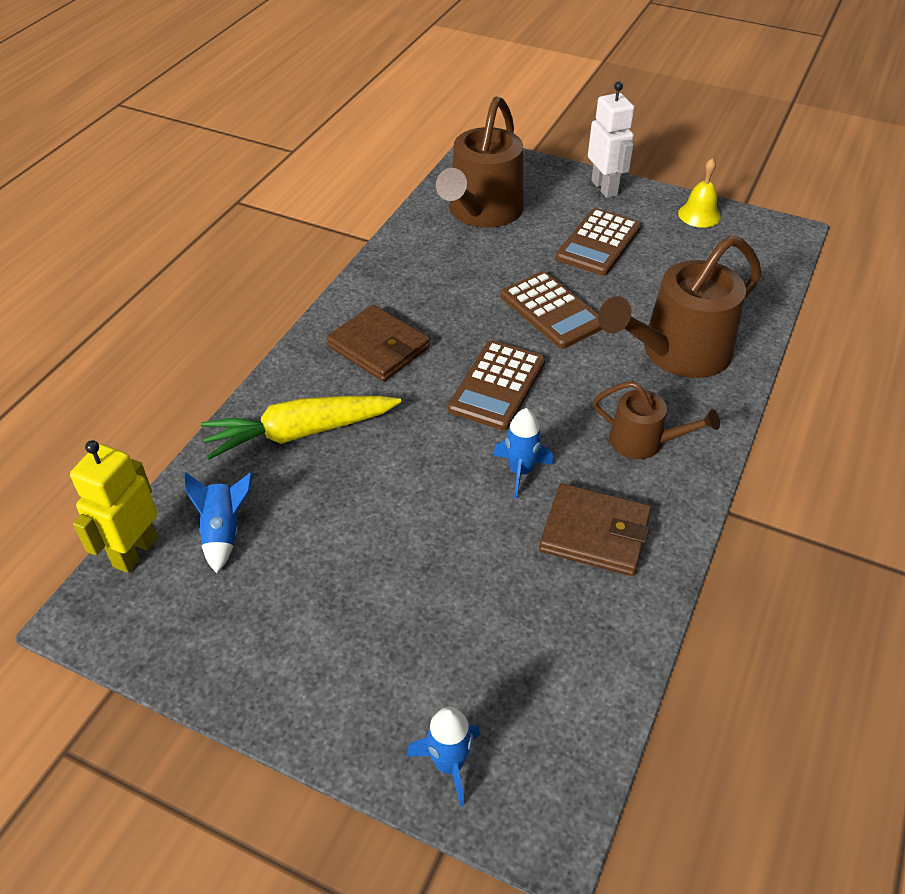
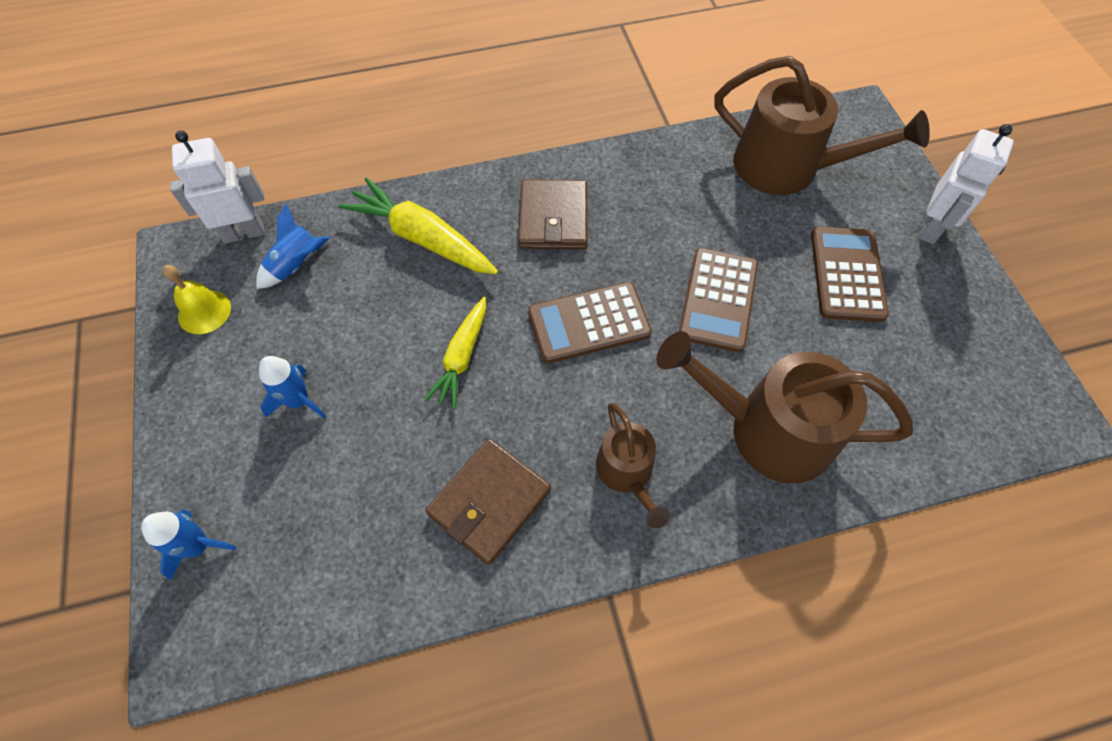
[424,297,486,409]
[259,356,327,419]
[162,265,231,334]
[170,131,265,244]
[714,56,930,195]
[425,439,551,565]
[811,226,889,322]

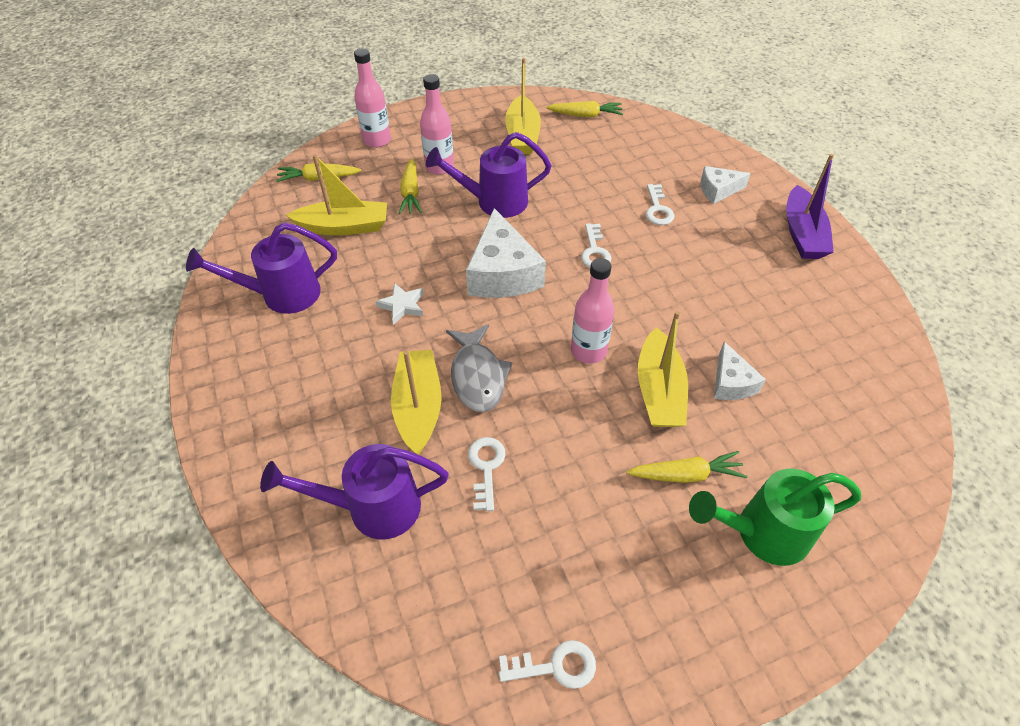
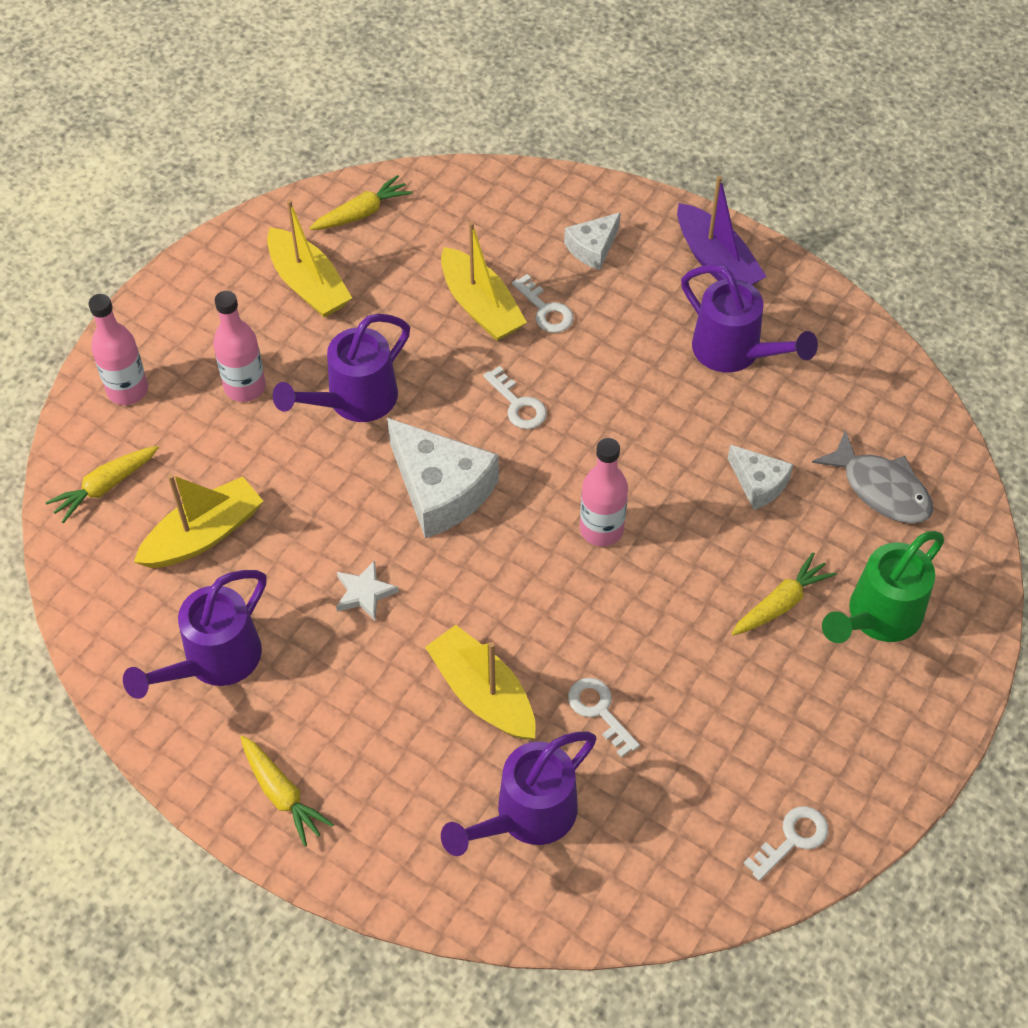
[681,264,818,372]
[240,735,334,847]
[812,430,933,524]
[441,221,527,341]

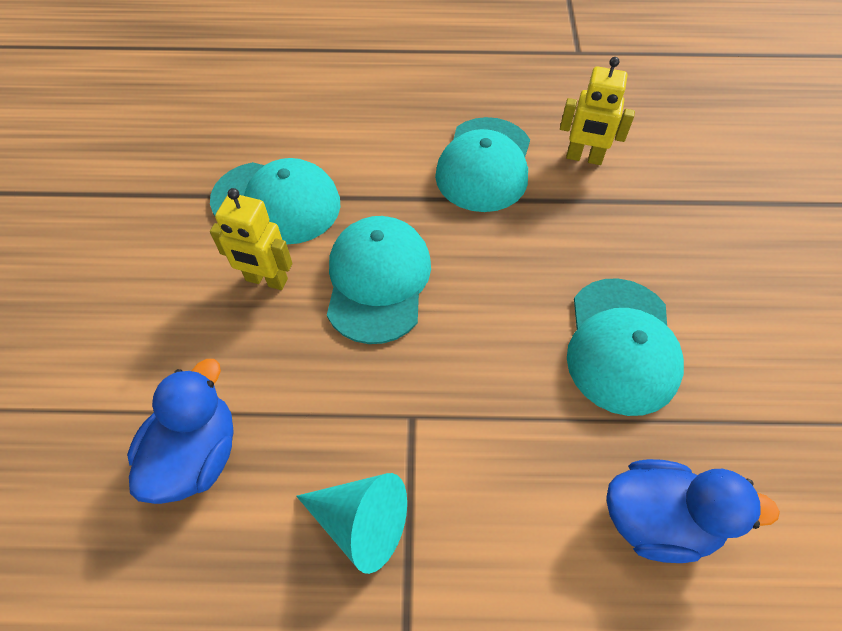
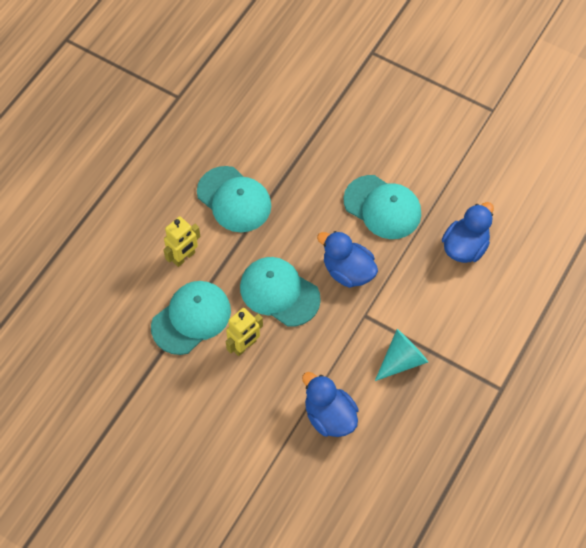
[317,231,378,288]
[163,216,201,267]

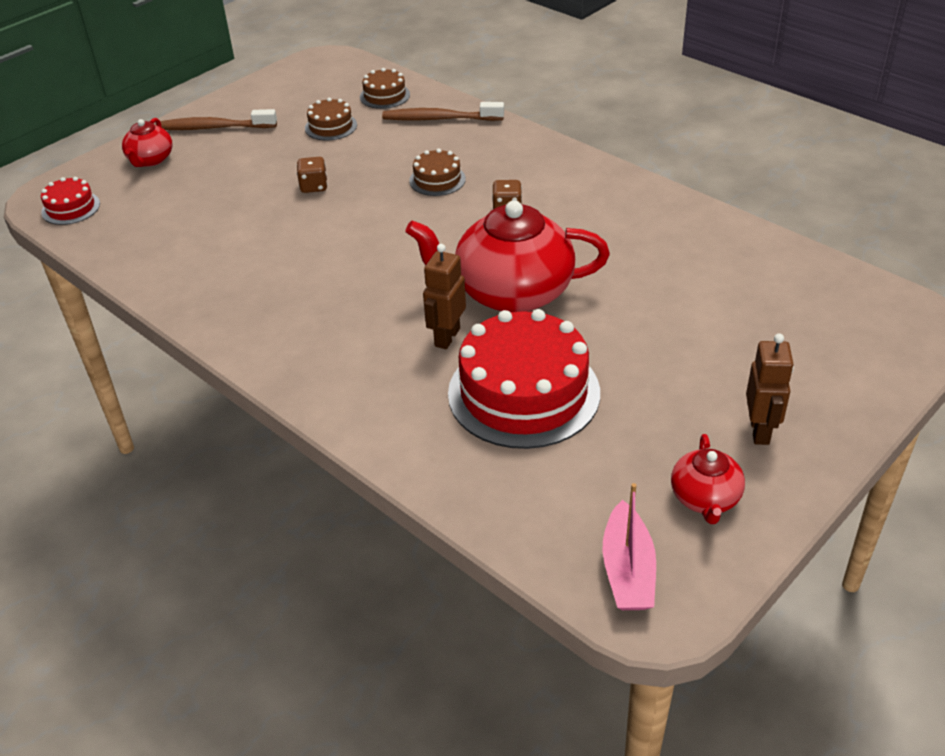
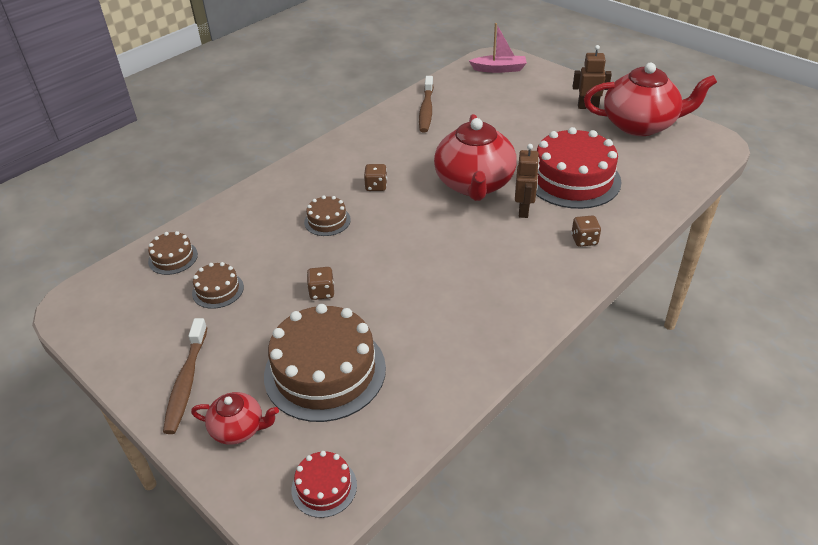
[264,304,386,422]
[571,216,601,247]
[419,76,434,132]
[469,23,527,73]
[515,144,540,218]
[584,63,717,136]

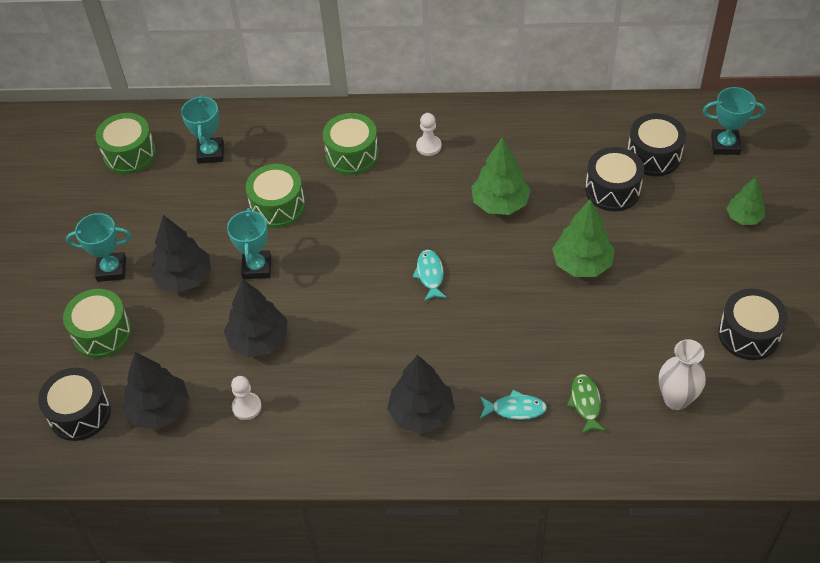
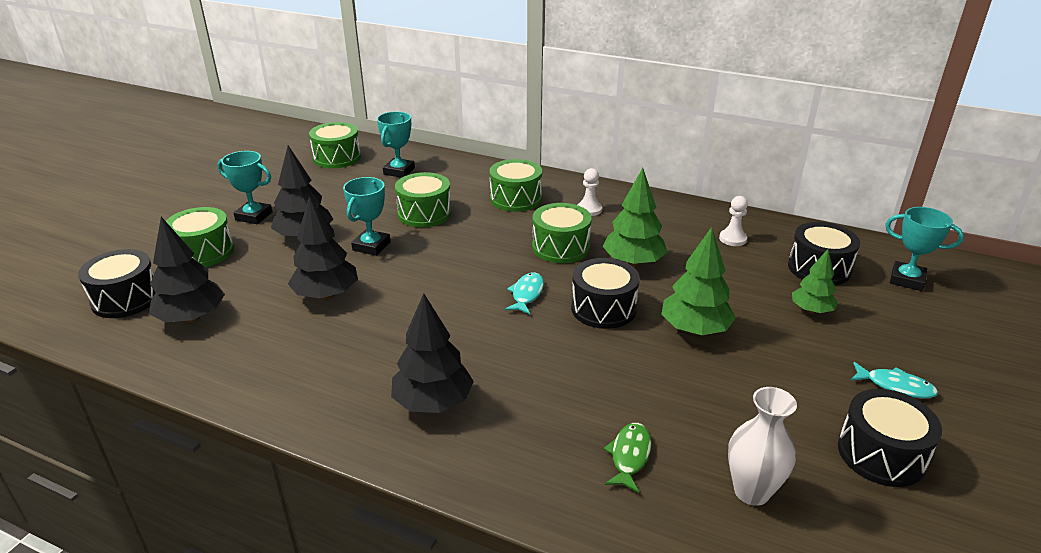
[532,203,592,263]
[719,196,748,246]
[850,362,938,398]
[571,258,640,329]
[792,249,838,313]

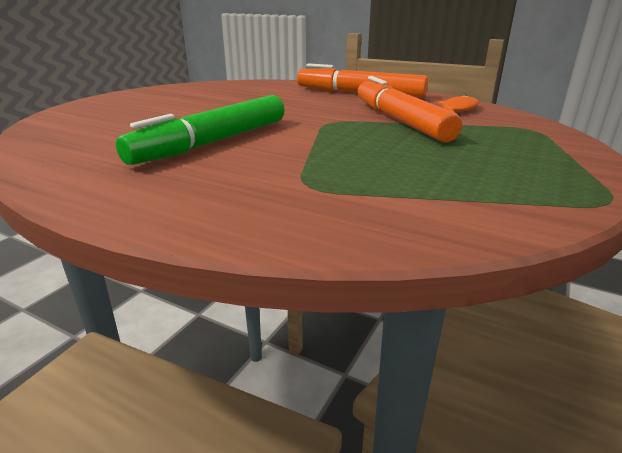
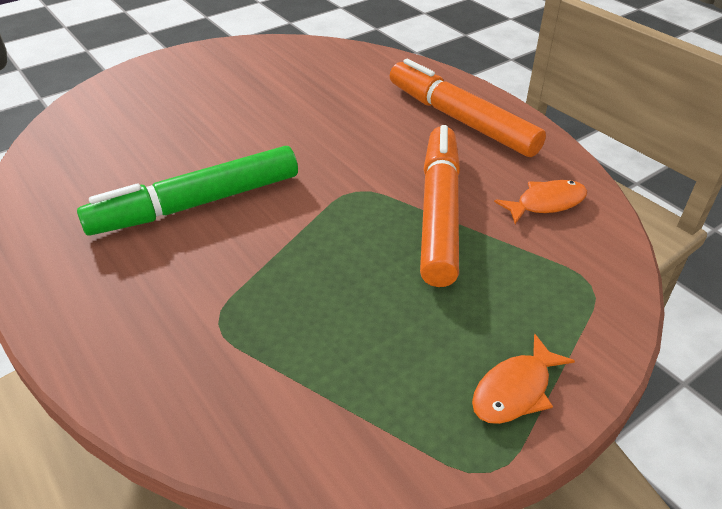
[472,334,575,424]

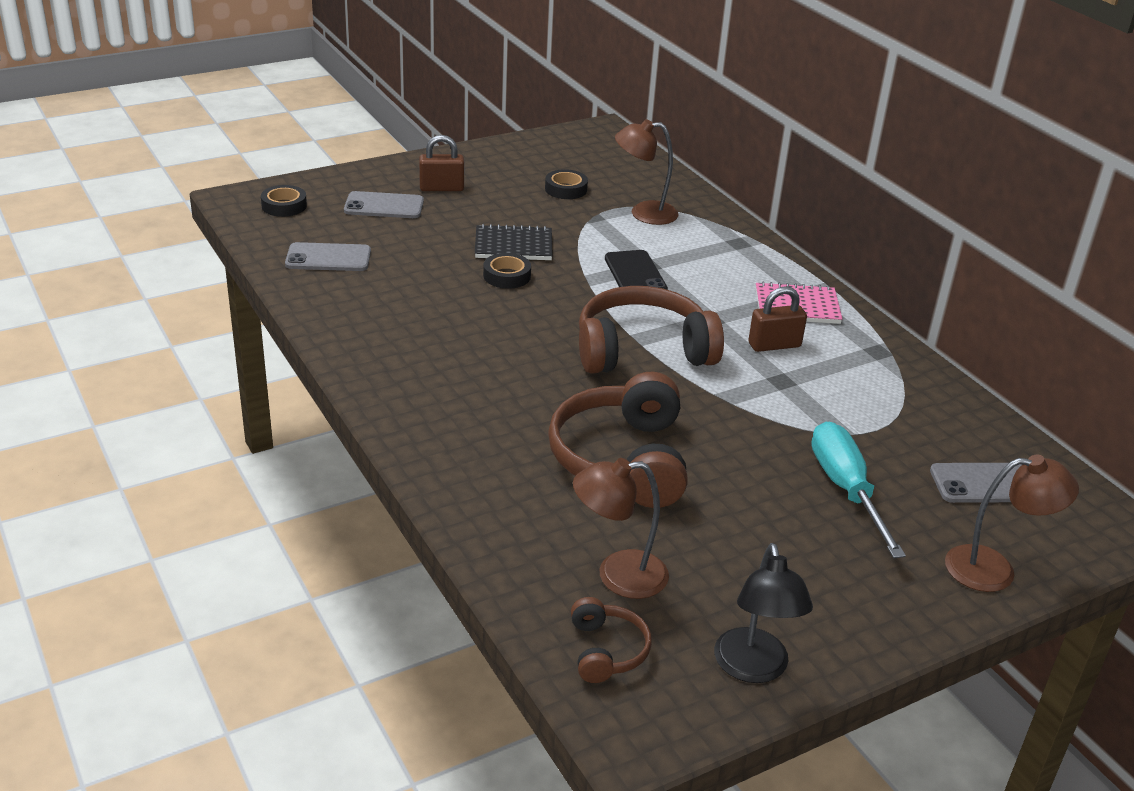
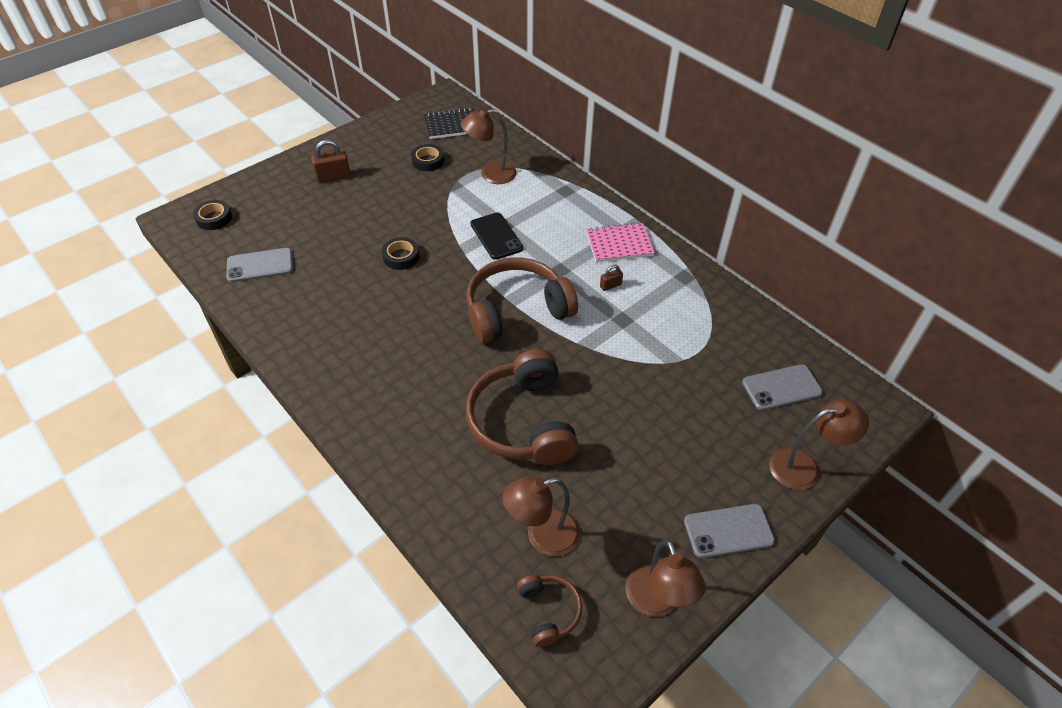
[811,422,906,558] (first image)
[684,504,775,558]
[424,107,475,139]
[626,540,706,617]
[600,265,623,291]

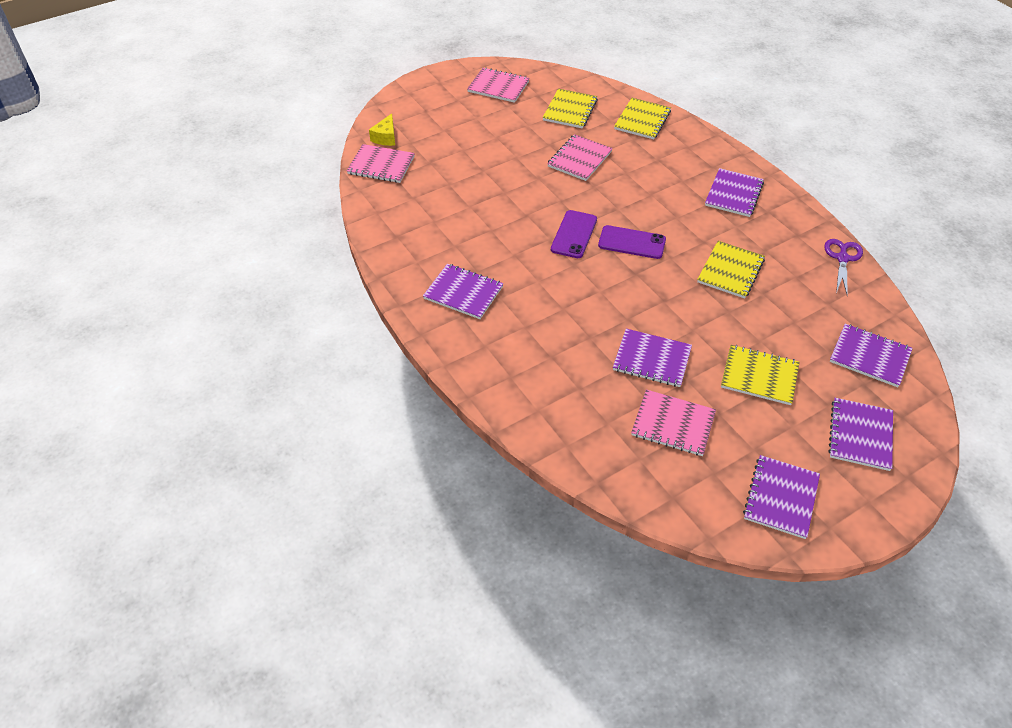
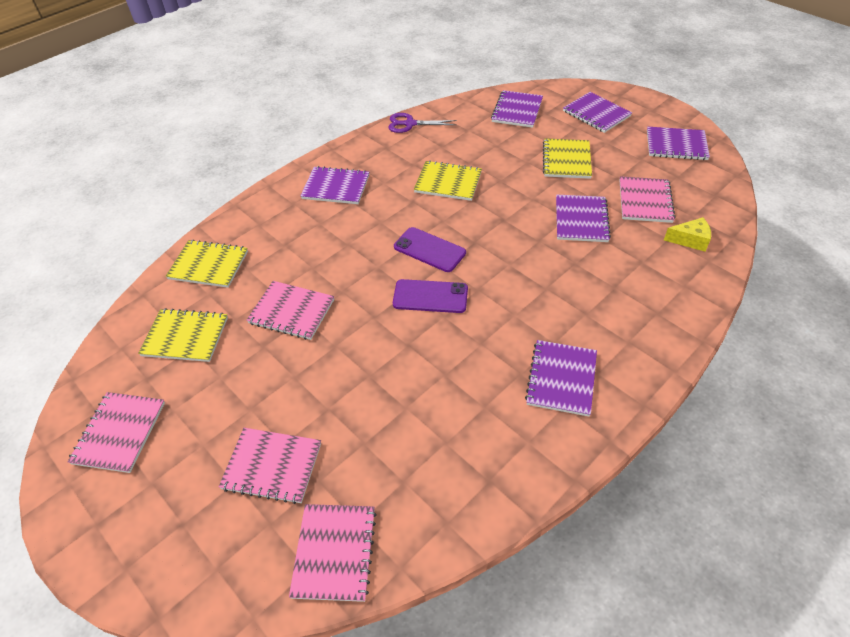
[219,428,321,504]
[664,217,711,252]
[394,227,466,272]
[563,92,632,133]

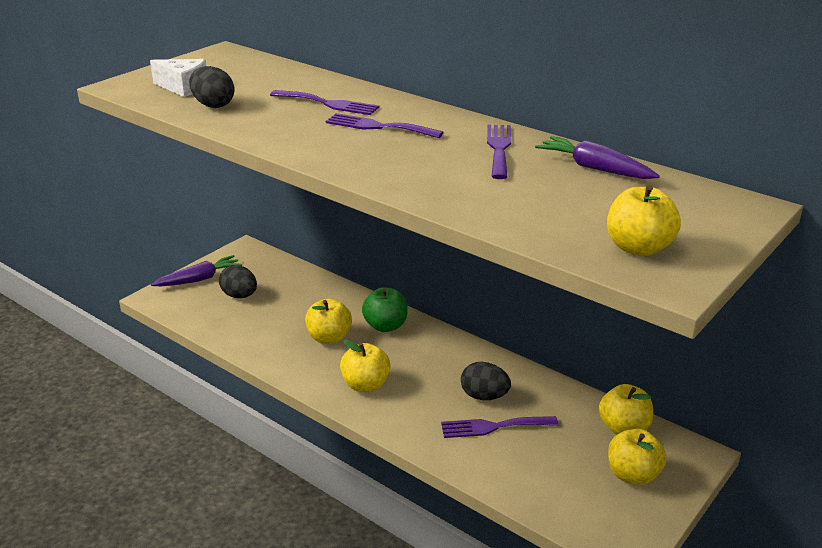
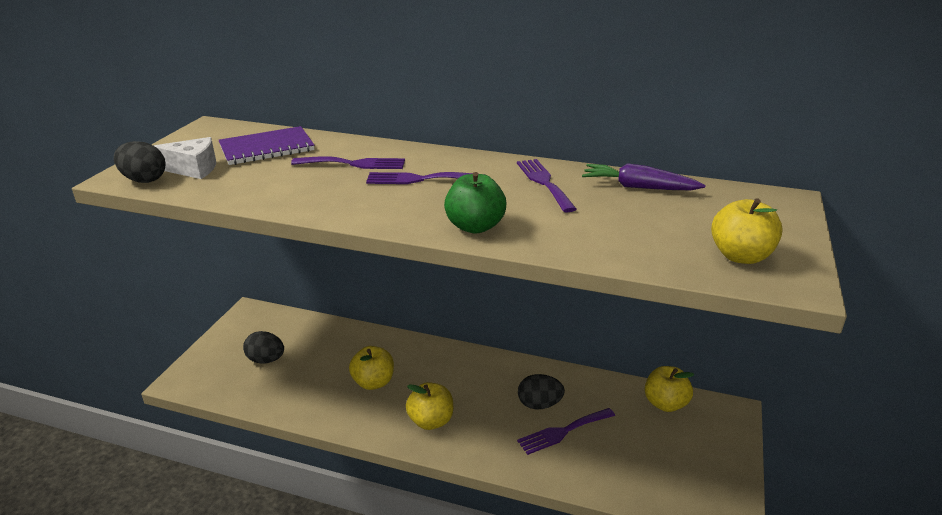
[151,255,242,286] (first image)
[608,429,666,485] (first image)
[218,126,314,165]
[114,141,165,183]
[444,172,507,234]

